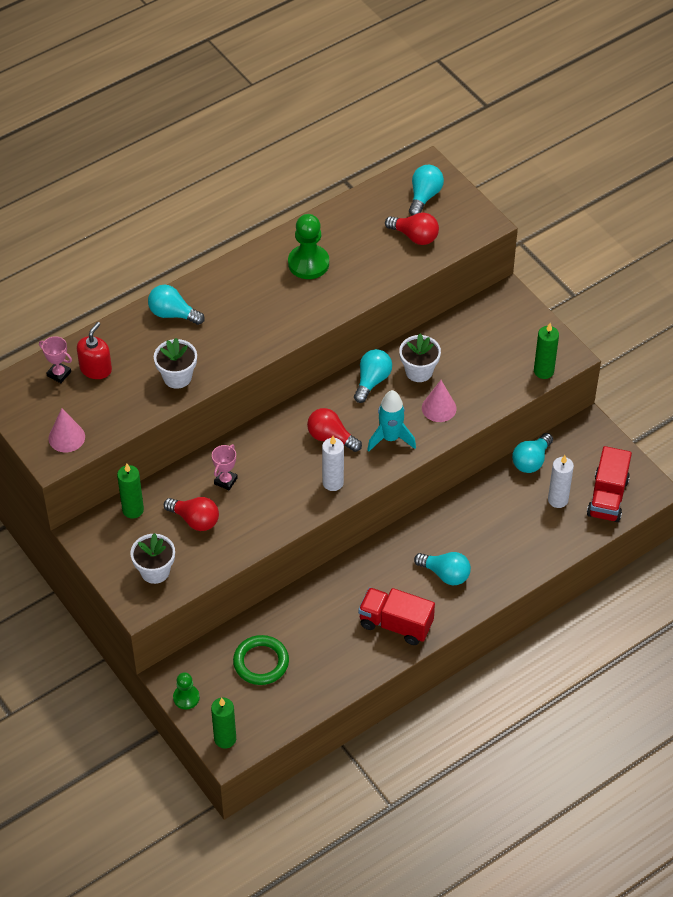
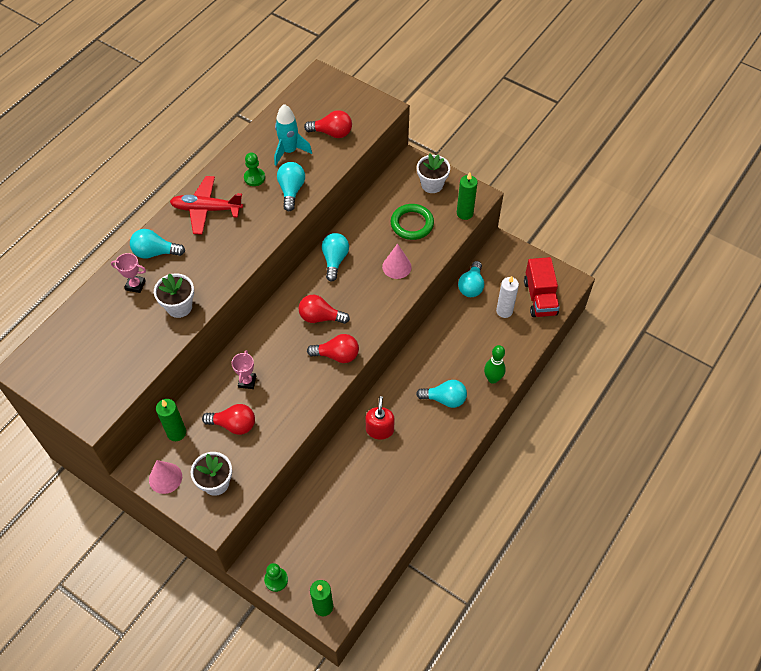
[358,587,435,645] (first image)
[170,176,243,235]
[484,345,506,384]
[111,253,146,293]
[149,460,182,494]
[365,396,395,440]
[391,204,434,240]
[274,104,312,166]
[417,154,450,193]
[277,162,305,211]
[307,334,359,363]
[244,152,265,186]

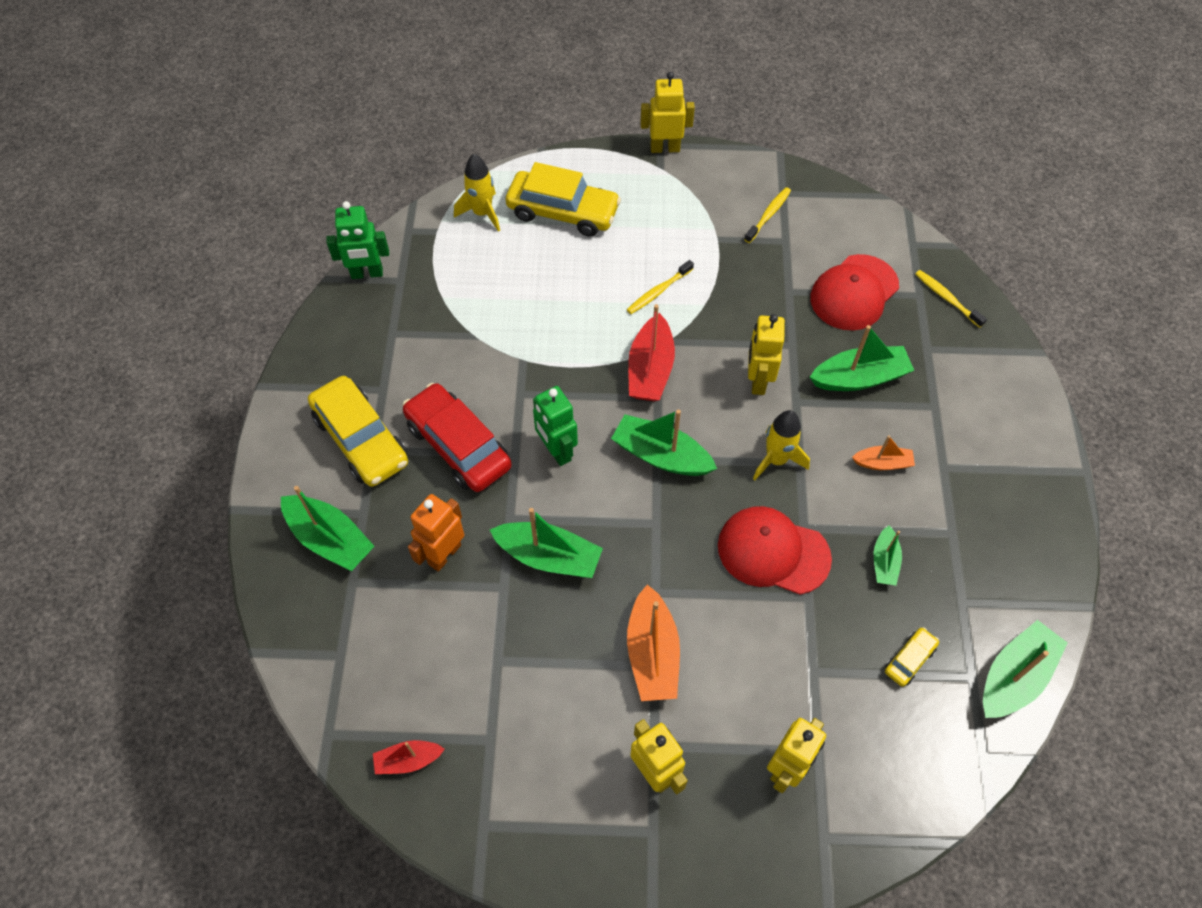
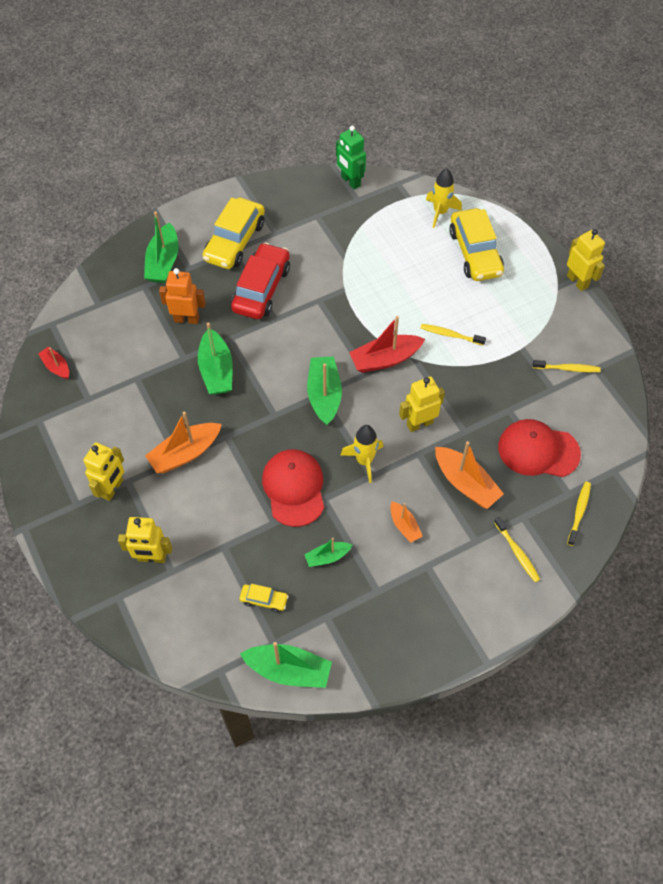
[533,386,578,466] (first image)
[494,517,540,582]
[435,441,504,509]

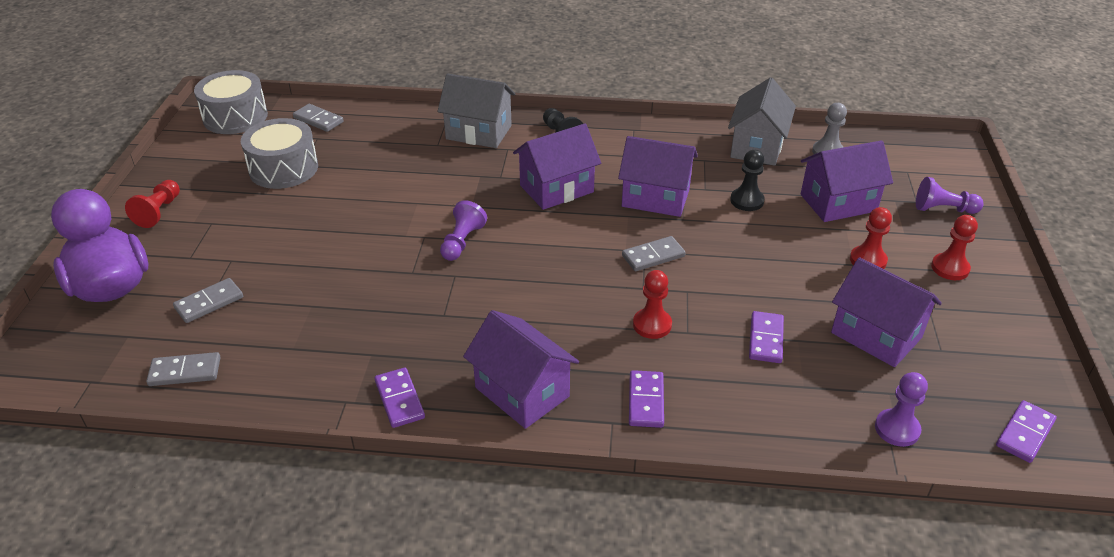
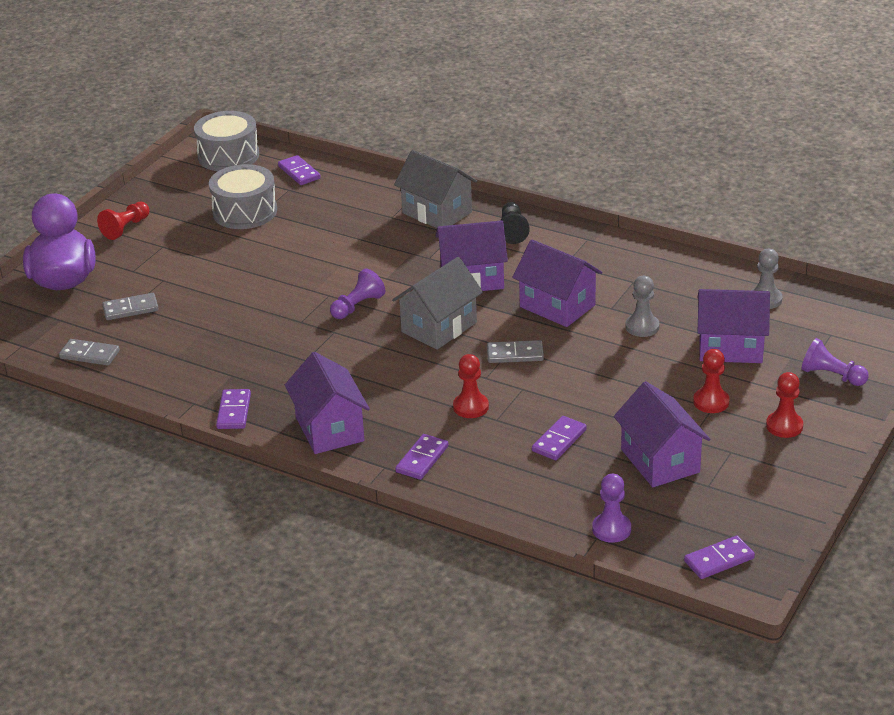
[392,257,483,350]
[278,155,321,185]
[625,276,659,337]

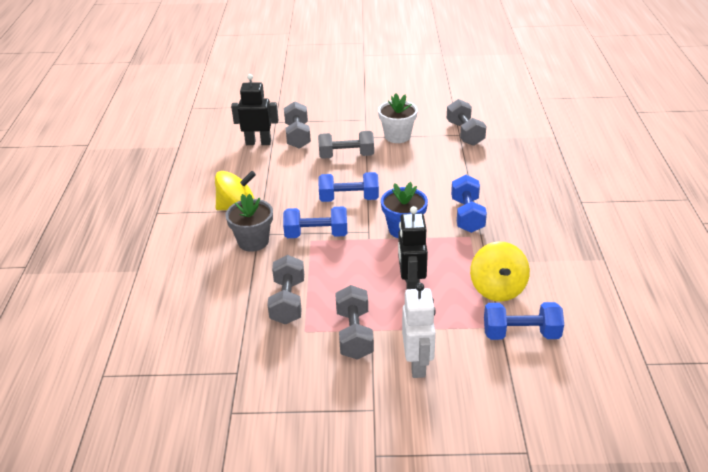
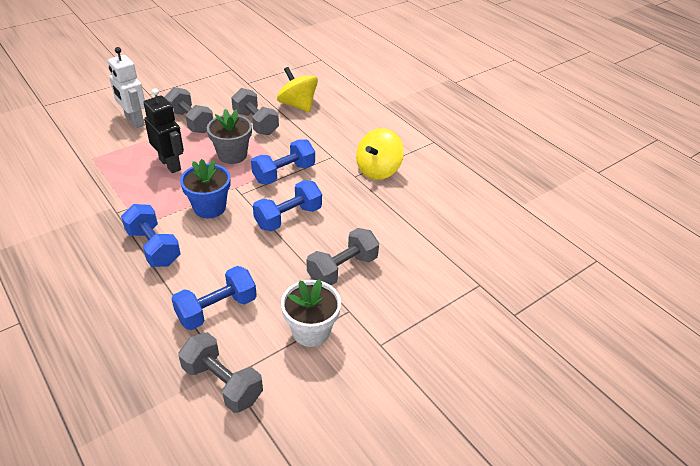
[231,74,278,145] (first image)
[284,101,311,149] (first image)
[207,109,252,164]
[277,67,318,112]
[171,266,257,330]

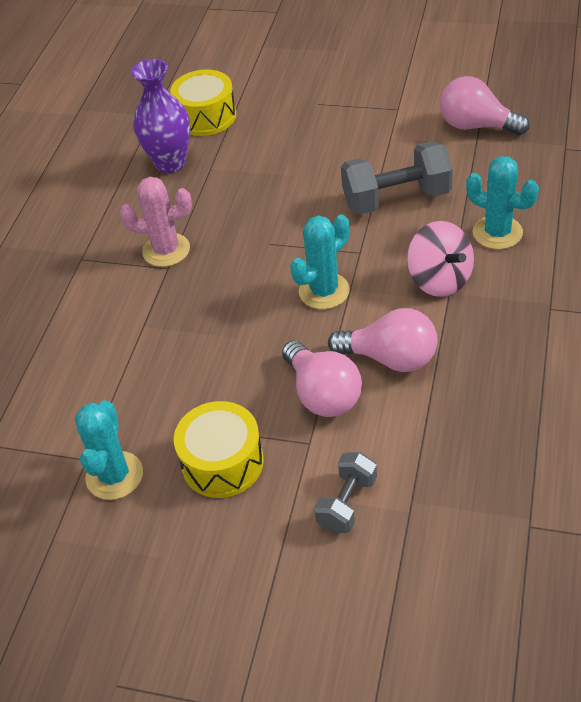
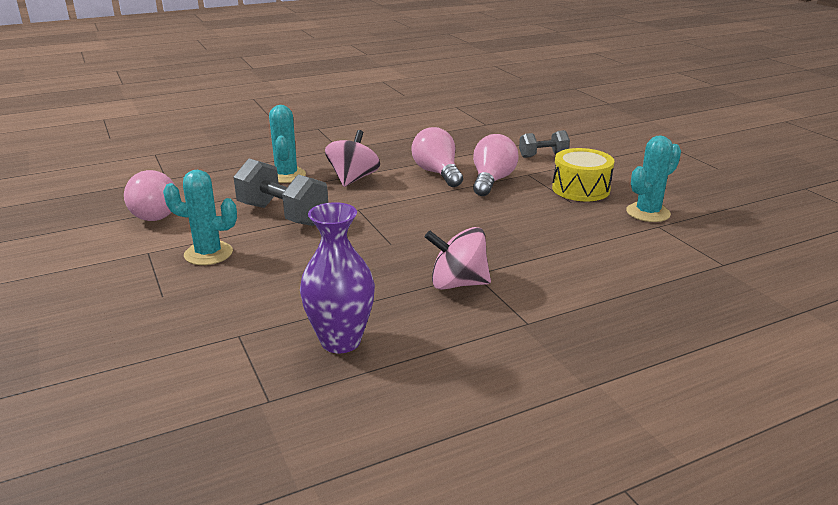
[170,69,236,136] (first image)
[163,170,237,265]
[425,227,491,290]

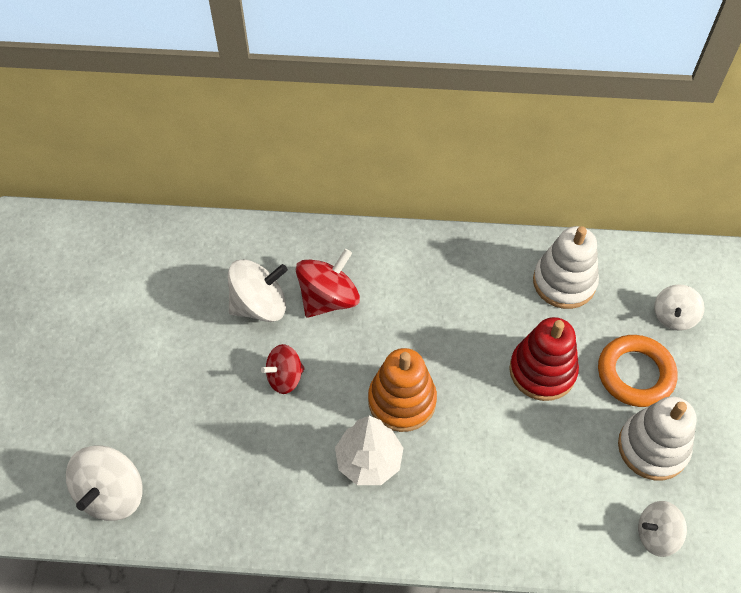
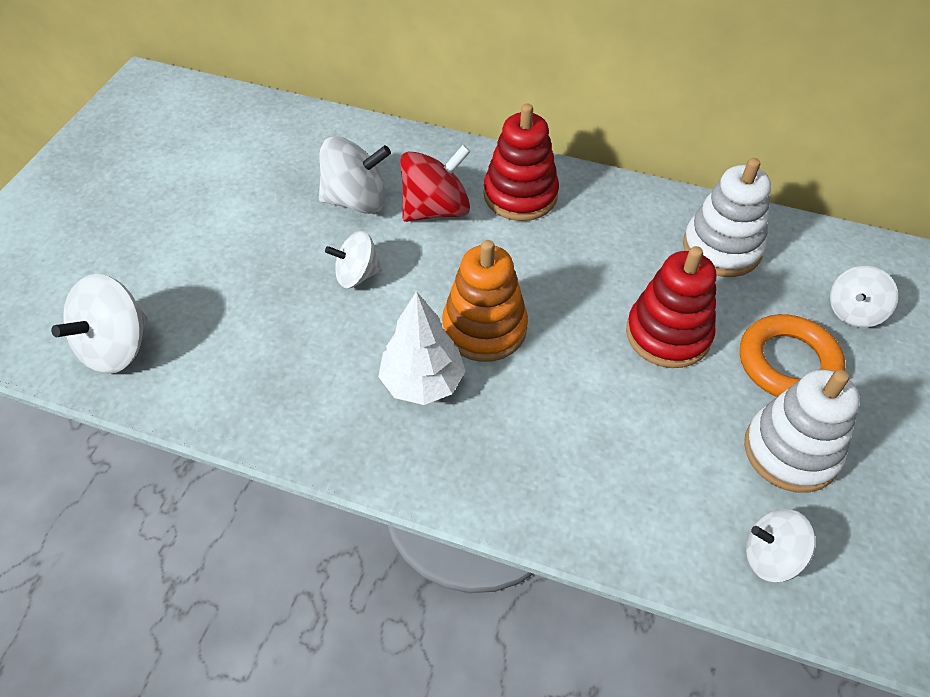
[483,103,559,221]
[325,231,382,288]

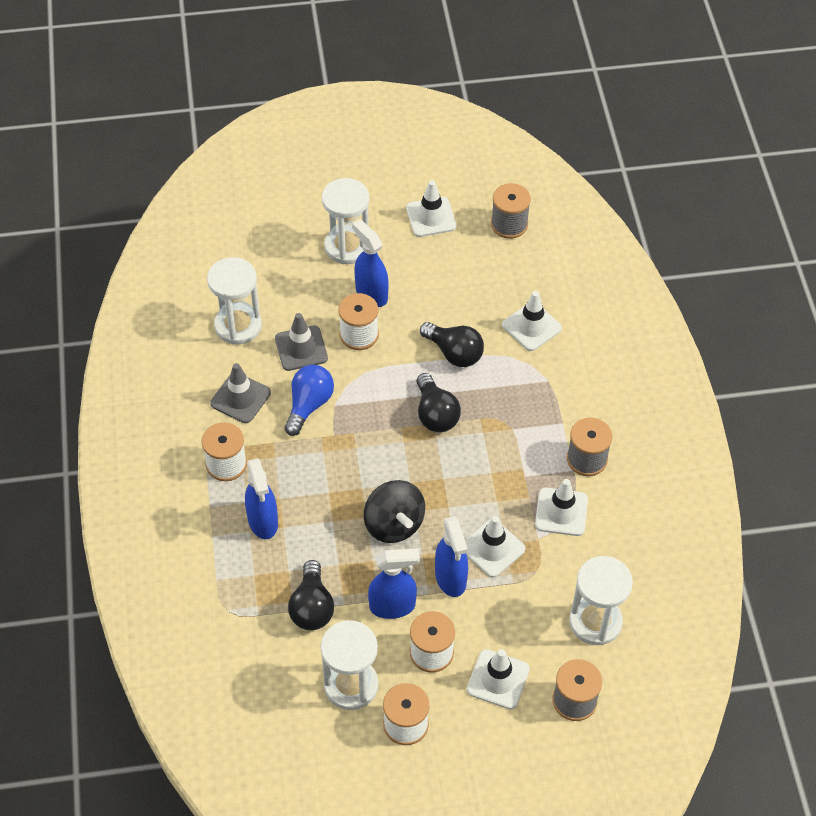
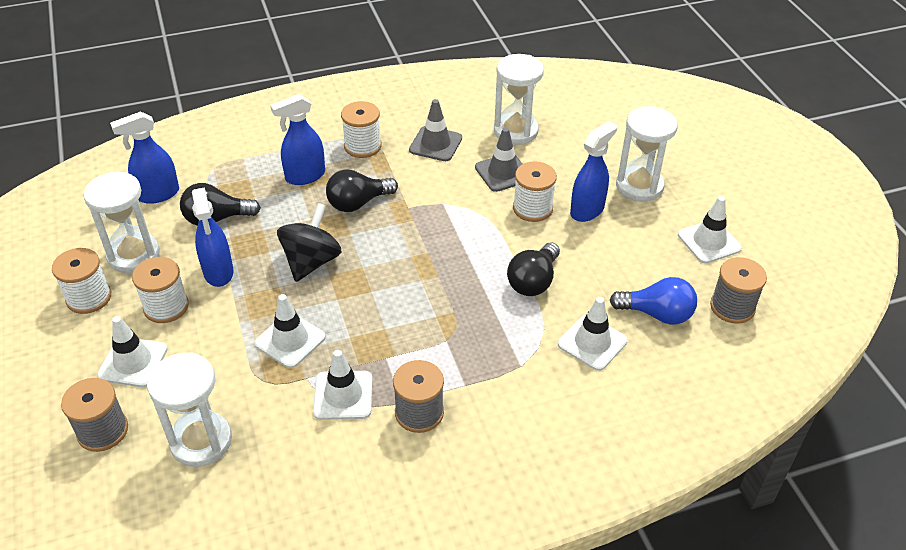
[610,277,697,325]
[326,169,398,212]
[110,111,179,204]
[277,203,342,282]

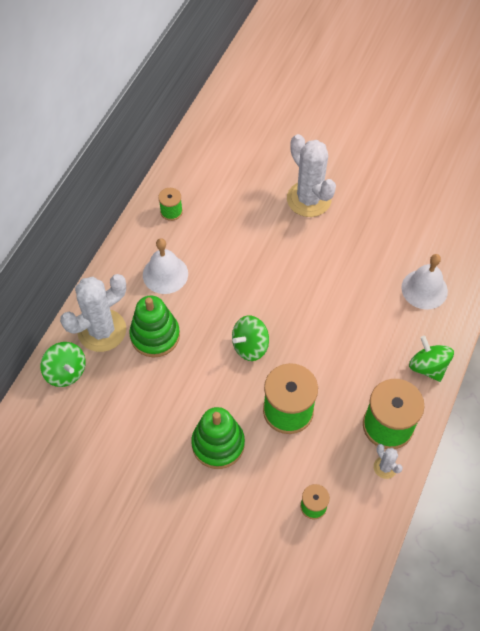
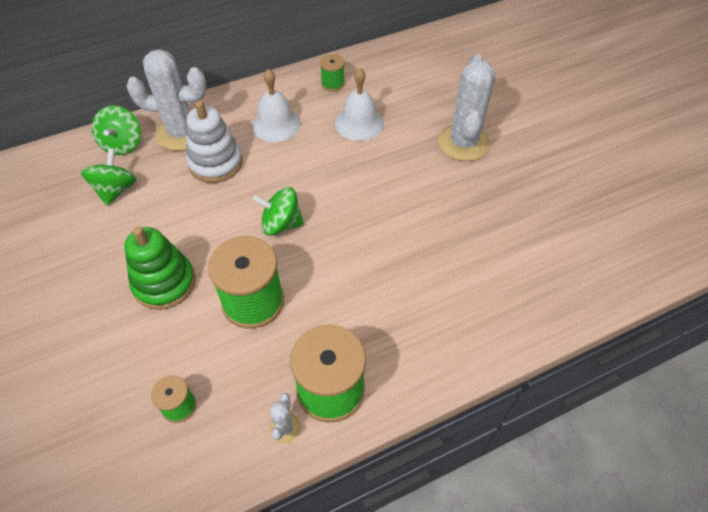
[335,68,384,141]
[81,148,137,206]
[186,101,243,183]

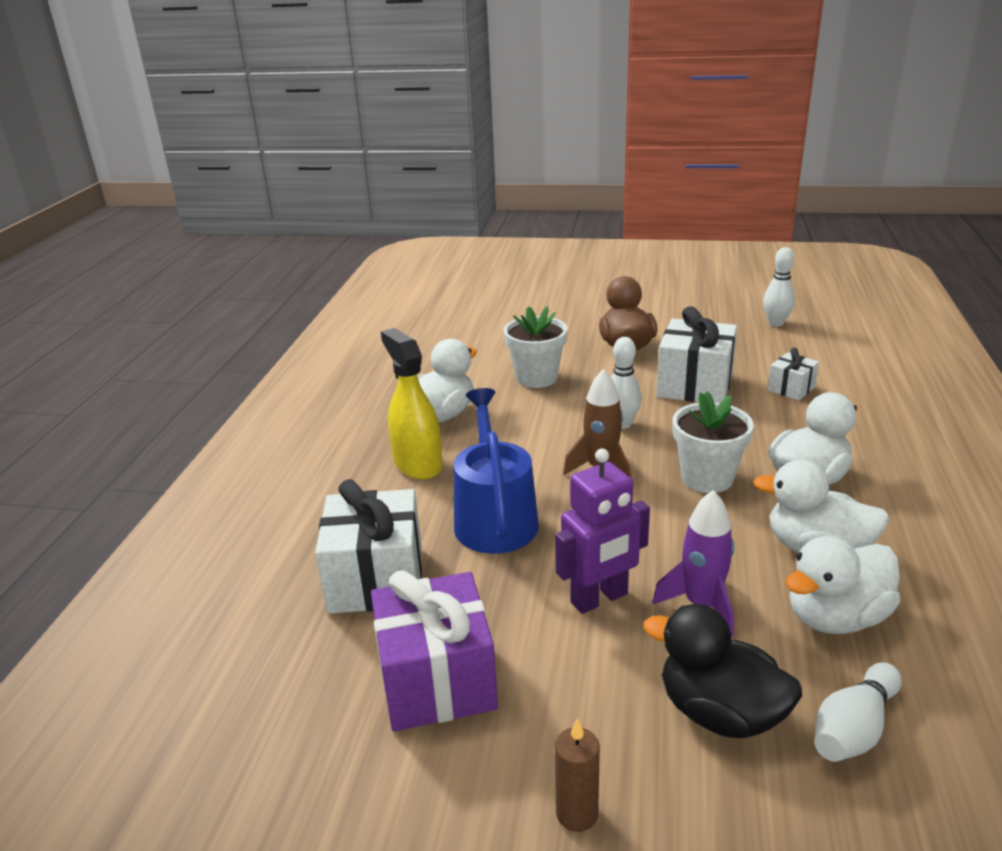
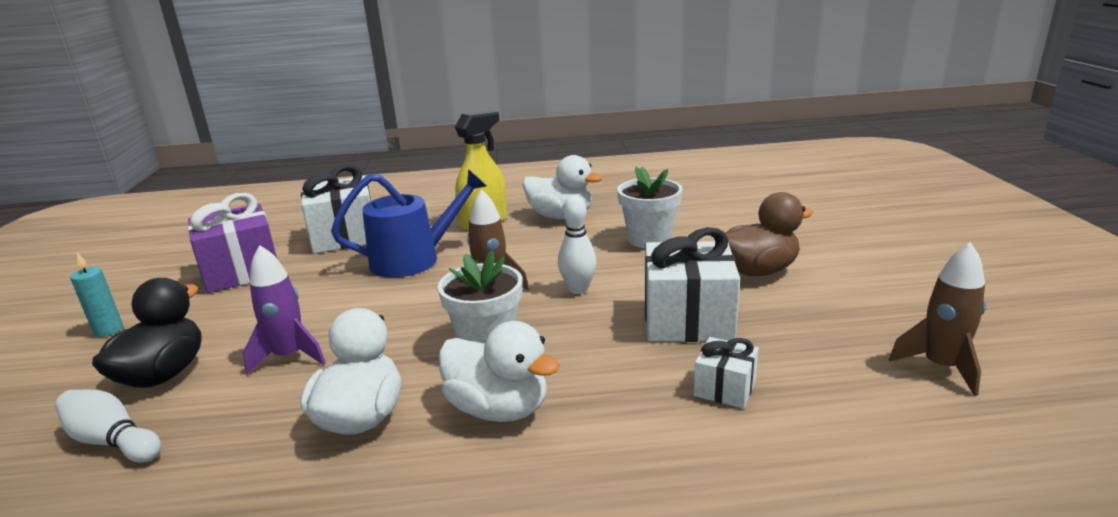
[555,449,650,614] (first image)
[785,536,901,634] (first image)
[889,242,986,396]
[70,252,123,337]

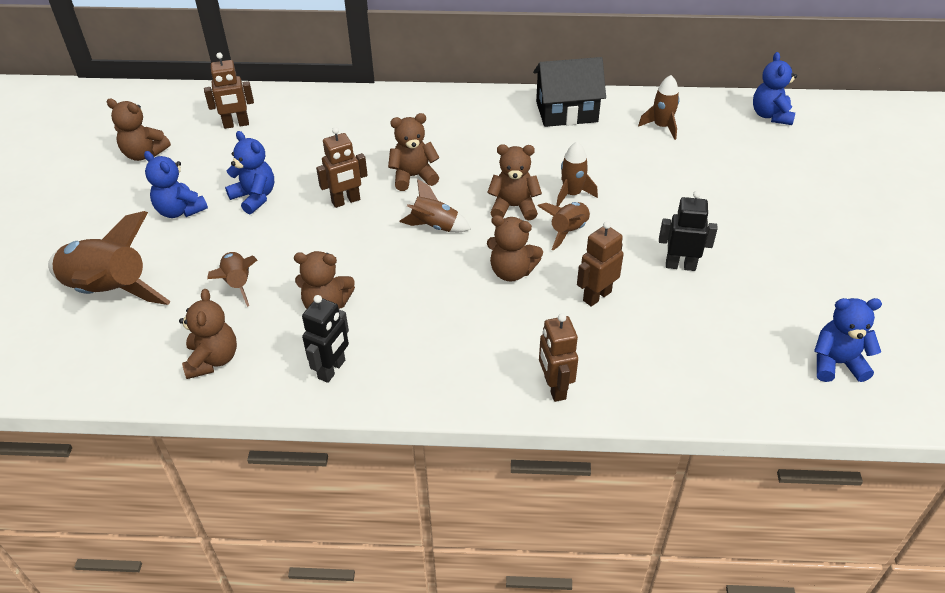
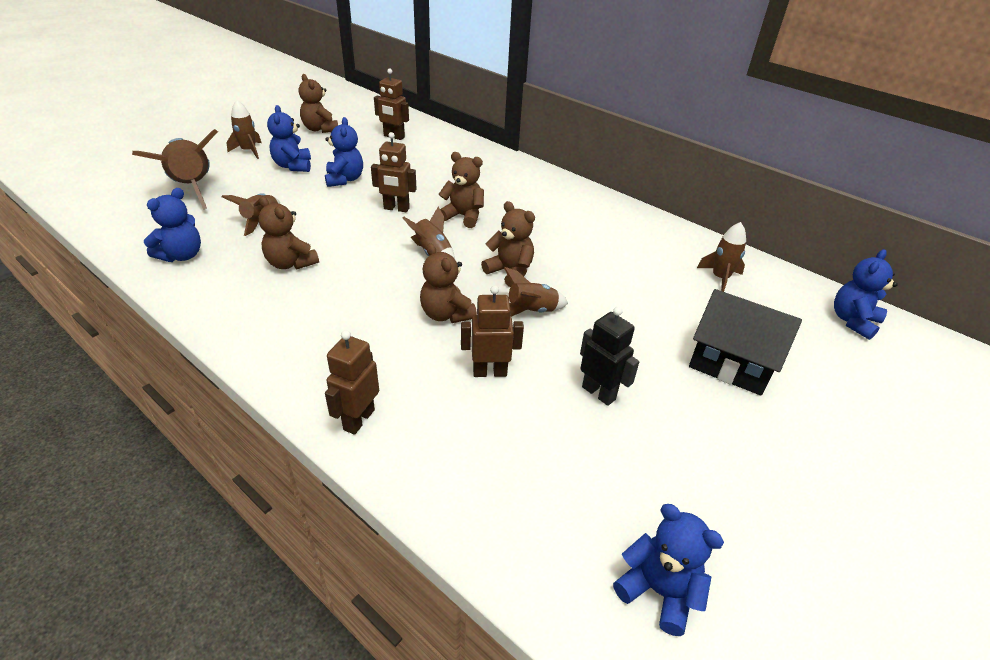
[302,295,349,383] (first image)
[689,289,802,396]
[227,100,261,159]
[144,188,201,262]

